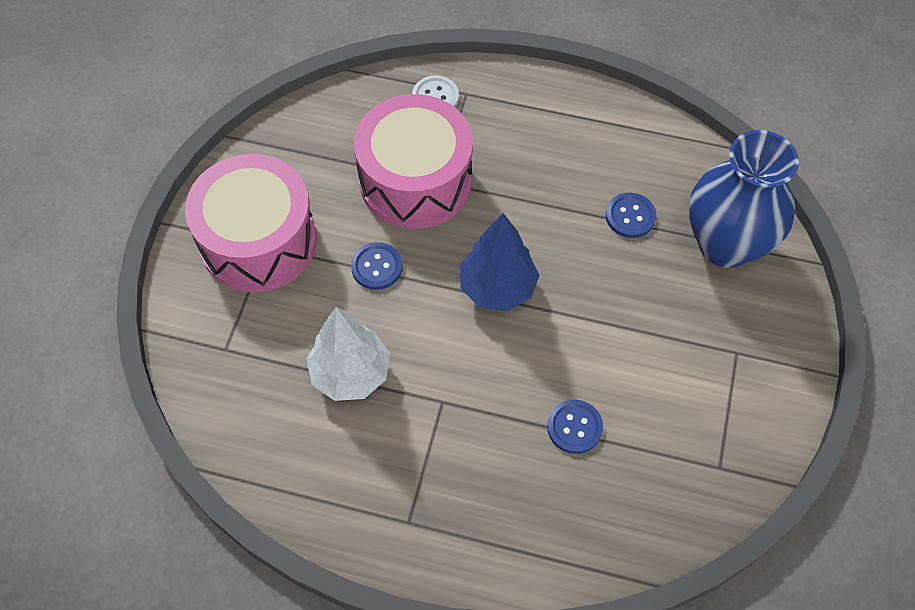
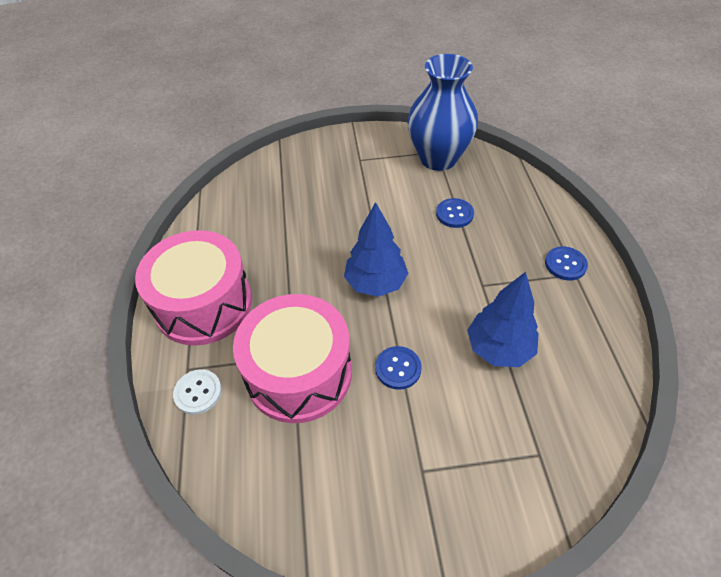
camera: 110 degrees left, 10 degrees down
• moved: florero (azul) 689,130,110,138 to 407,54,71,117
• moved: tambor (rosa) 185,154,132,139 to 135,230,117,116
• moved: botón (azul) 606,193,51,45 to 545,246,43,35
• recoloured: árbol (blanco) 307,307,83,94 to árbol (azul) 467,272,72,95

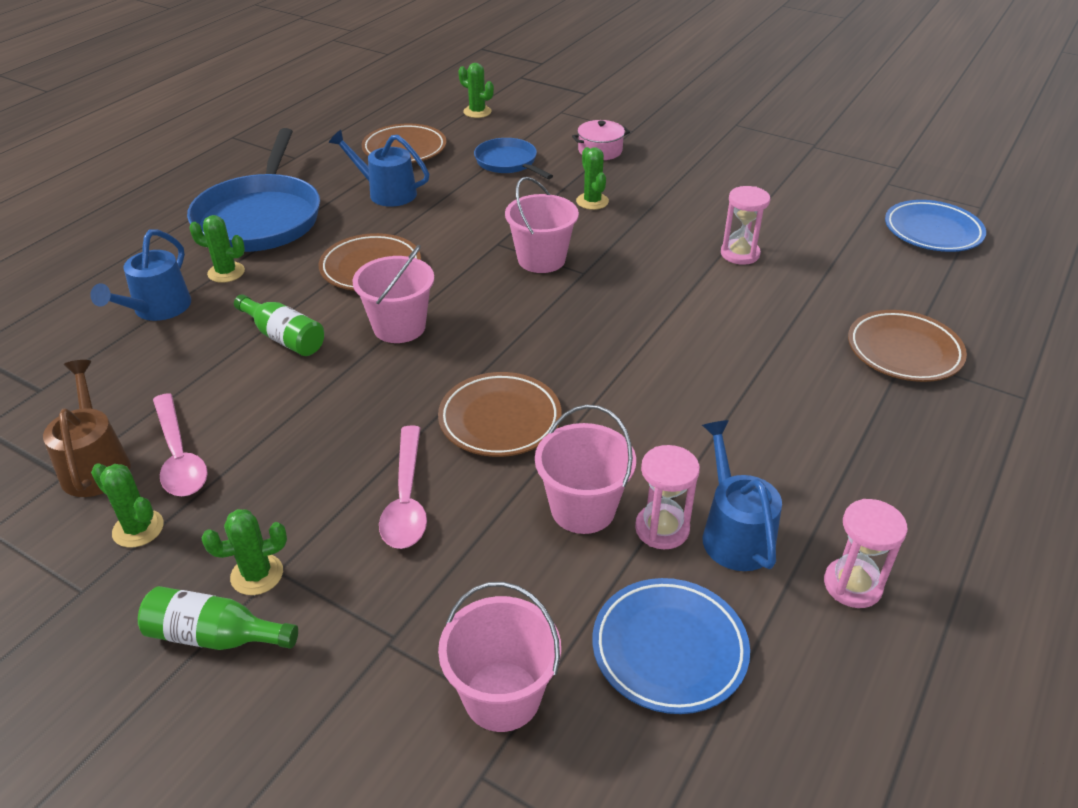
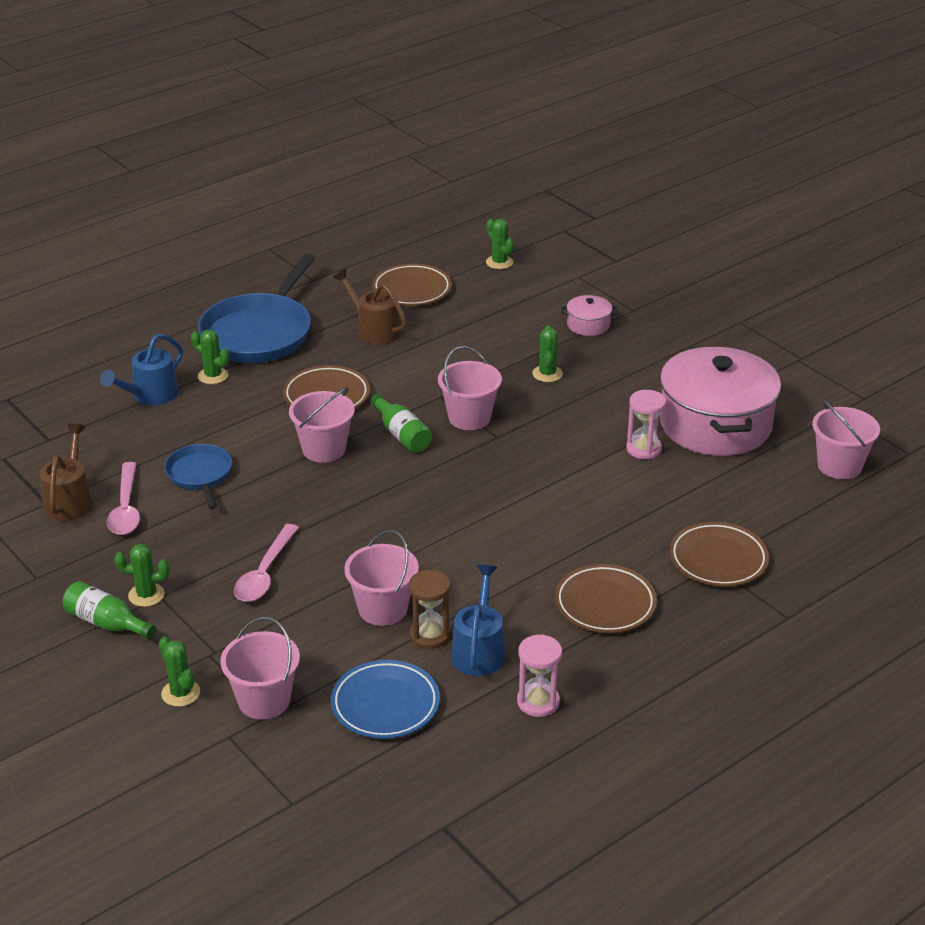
camera: 20 degrees right, 5 degrees down
• recoloured: regadera (azul) 329,130,100,77 to regadera (marrón) 333,269,74,75
• moved: sartén (azul) 474,138,79,41 to 164,444,68,65
• replaced: plato (azul) 885,200,101,52 to balde (rosa) 812,400,68,79
• moved: botella (verde) 234,294,90,62 to 371,394,61,58
• moved: plato (marrón) 438,372,123,85 to 555,564,102,69
• recoloured: reloj de arena (rosa) 635,445,65,104 to reloj de arena (marrón) 409,570,41,79
• moved: cactus (verde) 91,463,73,85 to 159,637,41,70
• added: olla (rosa) 660,346,121,110

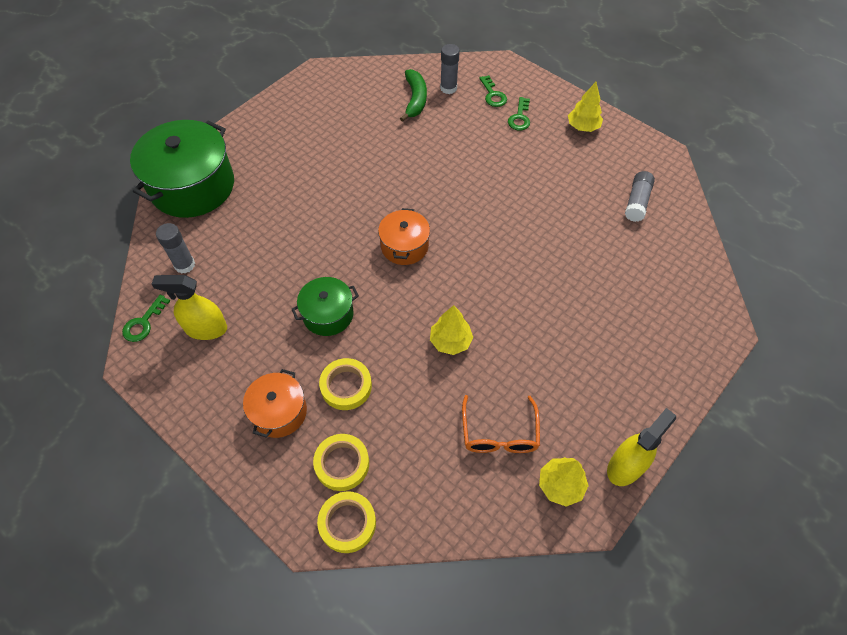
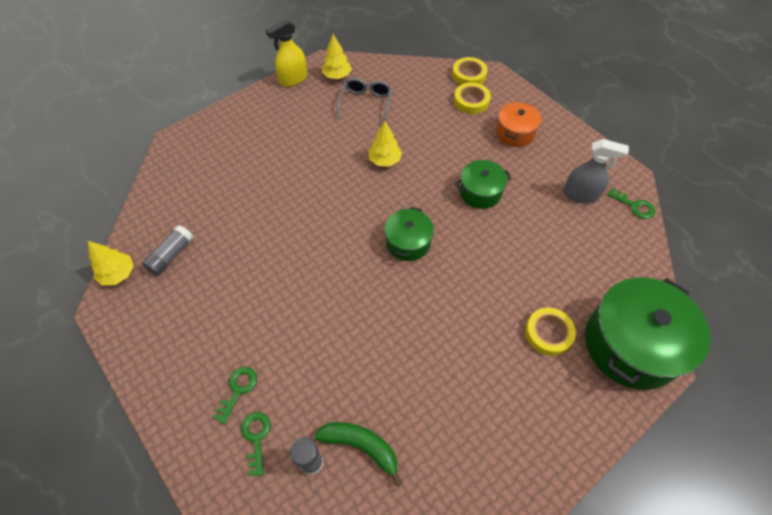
camera: 170 degrees left, 0 degrees up
• turned: plátano (verde) 400,69,27,53 = 314,422,88,64 105 degrees clockwise
• moved: árbol (amarillo) 568,82,35,50 to 88,241,46,44
• recoloured: olla (naranja) 378,208,52,57 to olla (verde) 385,207,49,54
• removed: barra de pegamento (gris) 156,223,39,51
• recoloured: pulverizador (amarillo) 152,275,75,65 to pulverizador (gris) 563,139,66,64
• turned: llave (verde) 122,295,48,47 = 607,188,48,31 90 degrees clockwise
• moved: cinta adhesiva (amarillo) 319,358,53,52 to 525,307,51,49
• recoloured: gafas (naranja) 462,395,78,58 to gafas (gris) 337,78,55,46

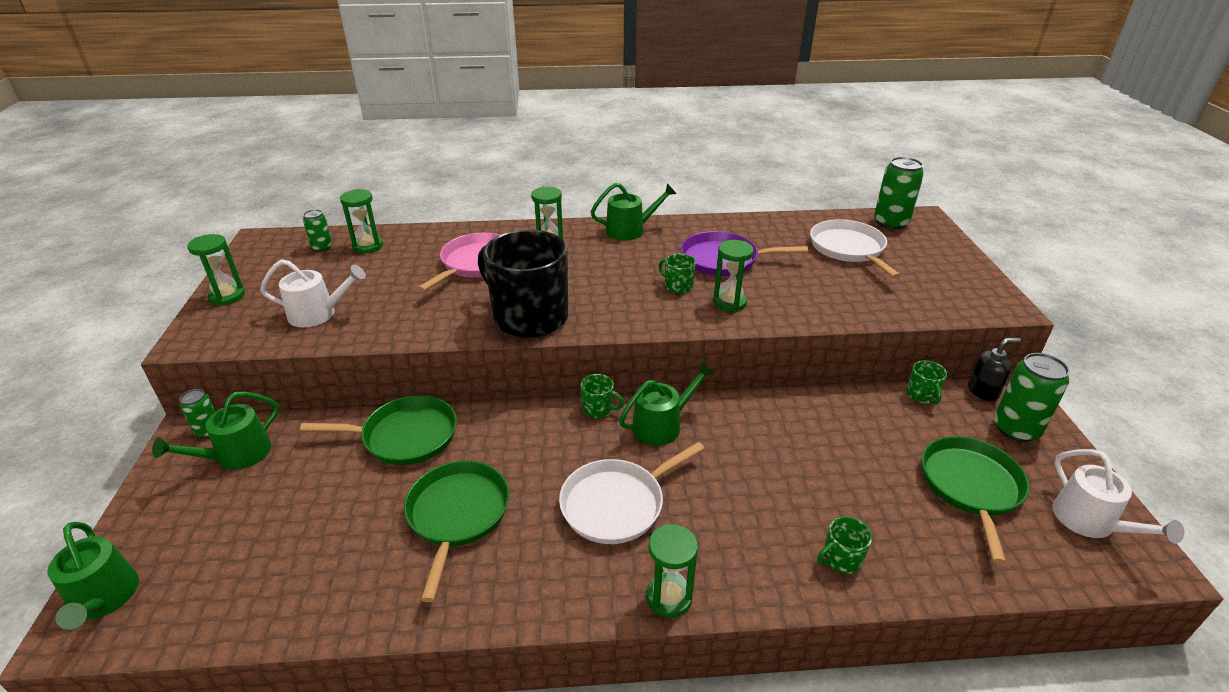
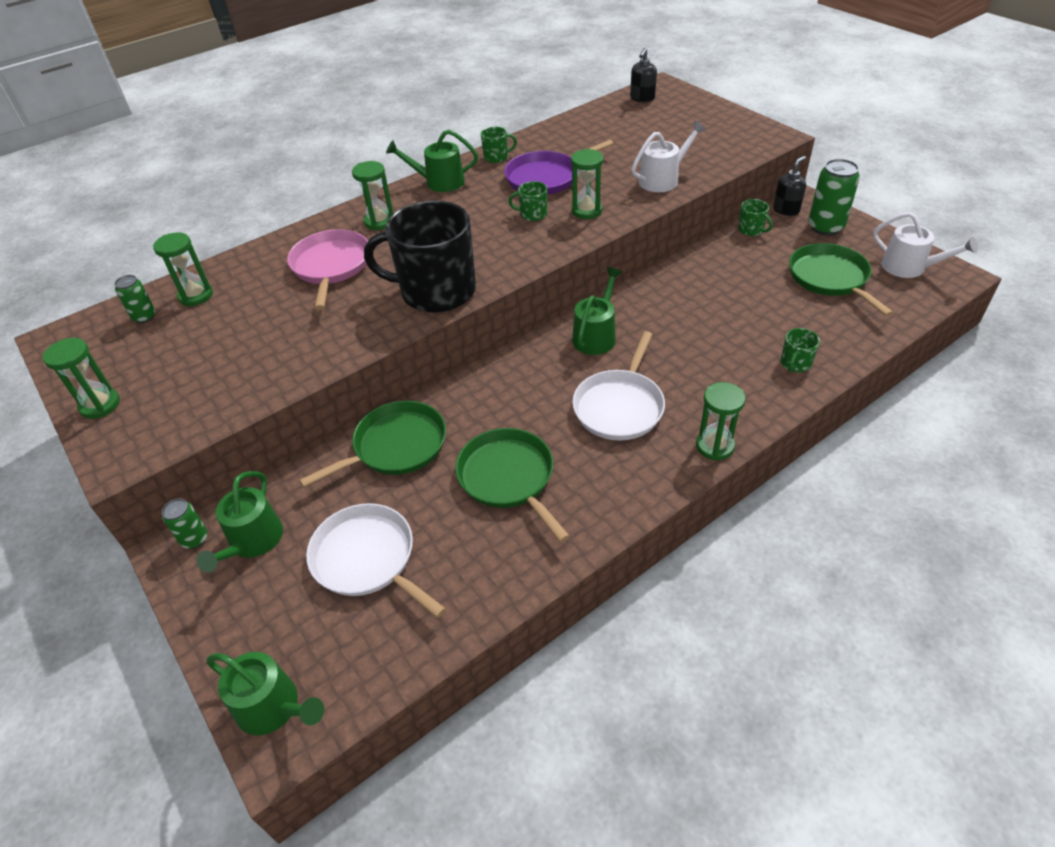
camera: 30 degrees left, 10 degrees up
• replaced: lata (verde) 874,157,50,73 to dispensador de jabón (negro) 630,48,27,54
• turned: regadera (verde) 591,183,85,57 = 386,130,92,62 135 degrees counterclockwise
• moved: sartén (blanco) 810,219,91,59 to 306,503,140,115
• moved: regadera (blanco) 260,259,106,68 to 631,121,75,71
• moved: taza (verde) 581,374,43,44 to 481,127,36,36

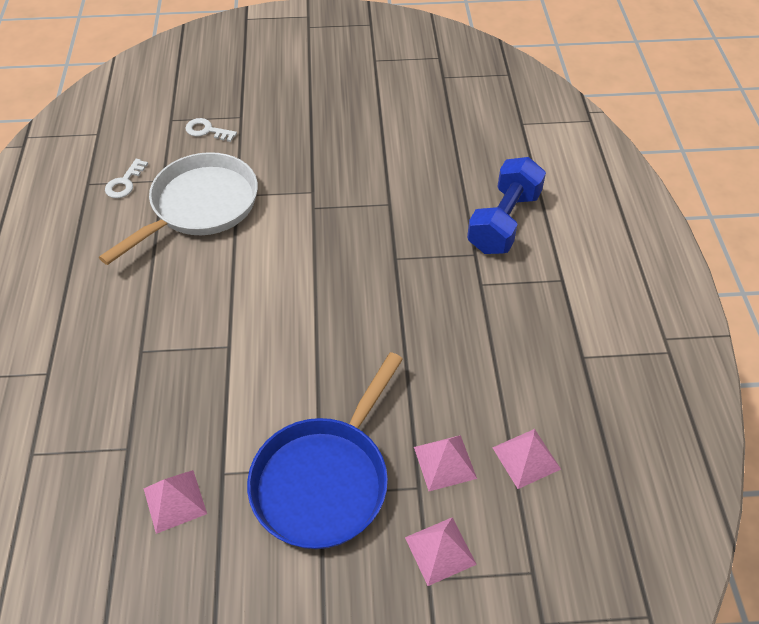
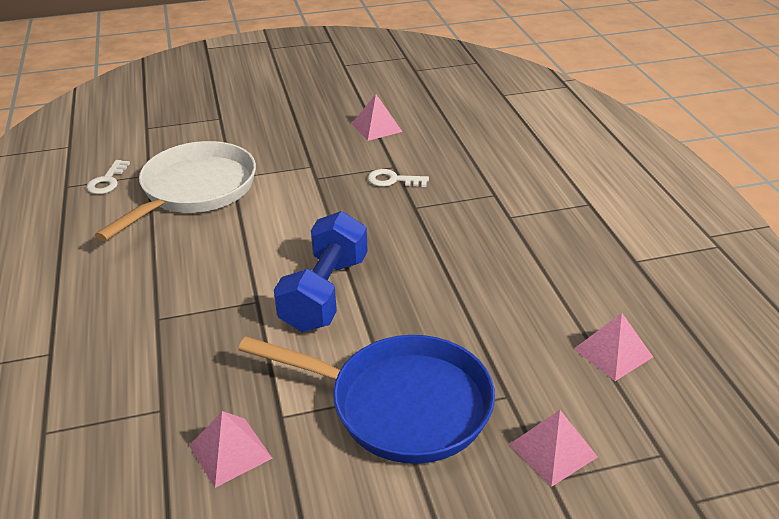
camera: 10 degrees left, 15 degrees down
• moved: llave (blanco) 185,118,52,24 to 368,169,61,18
• moved: mancuerna (azul) 467,157,79,97 to 274,211,94,121
• turned: sartén (azul) 247,352,156,197 = 238,335,257,129 90 degrees counterclockwise
• moved: pirámide (rosa) 414,435,63,56 to 352,94,50,47

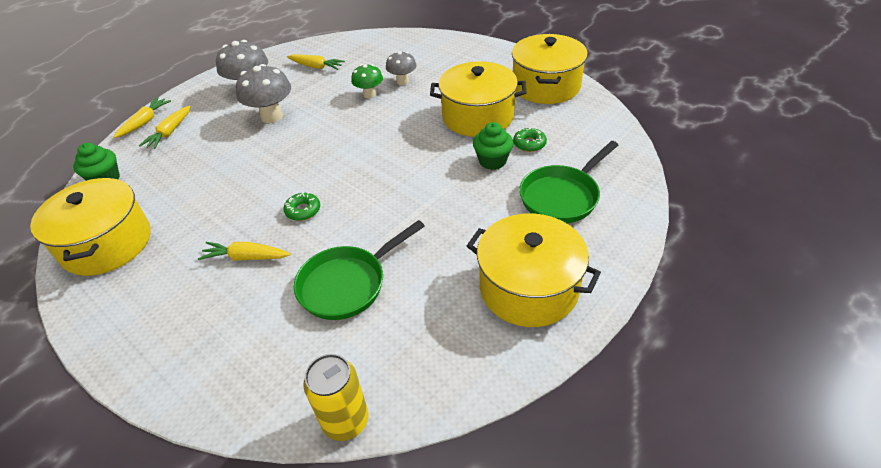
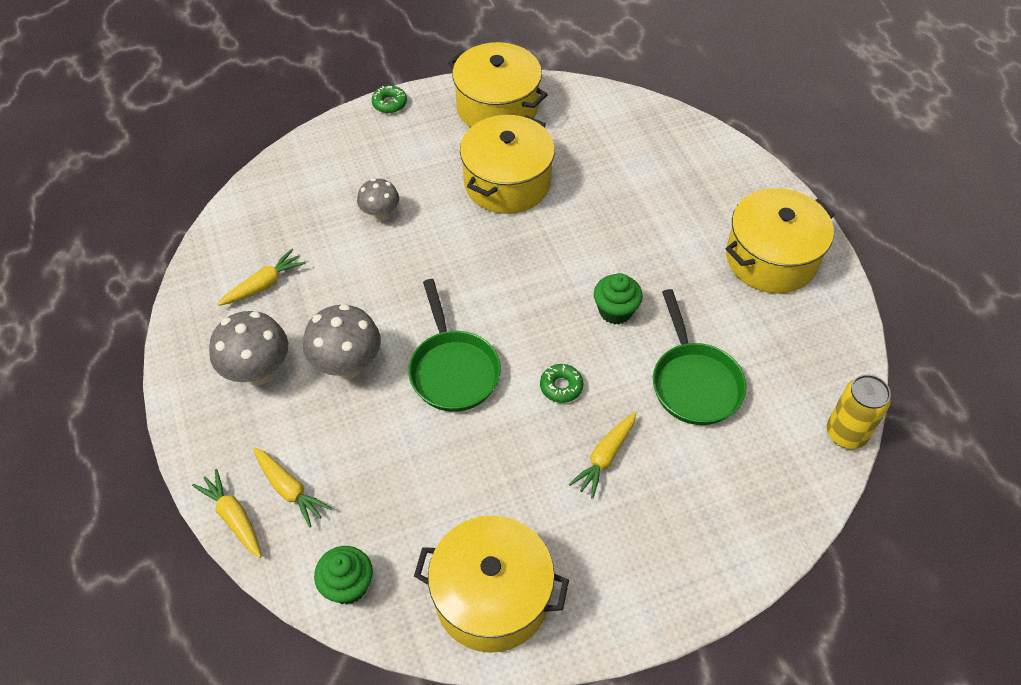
camera: 65 degrees left, 10 degrees up
• removed: seta (verde) 351,64,32,35
• moved: magdalena (verde) 473,122,40,48 to 594,273,49,52
• moved: rosquilla (verde) 513,127,34,25 to 371,85,36,28
• moved: sartén (verde) 519,141,99,82 to 408,279,93,133

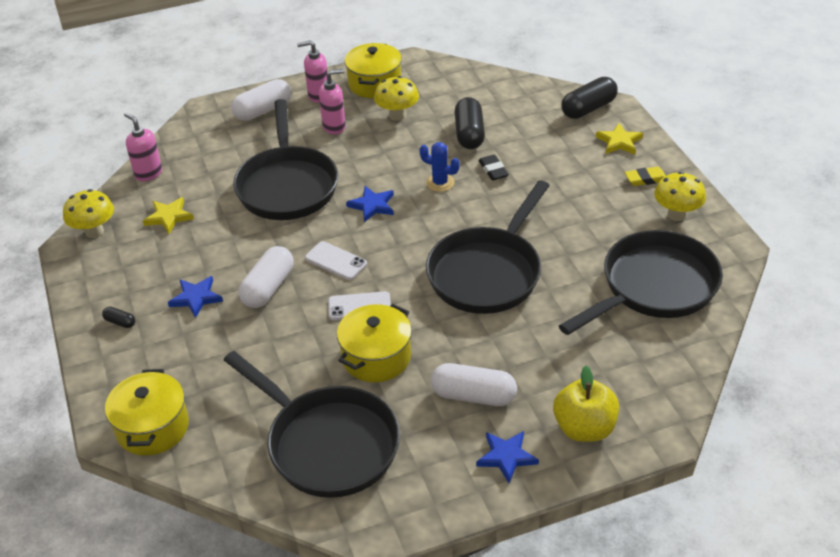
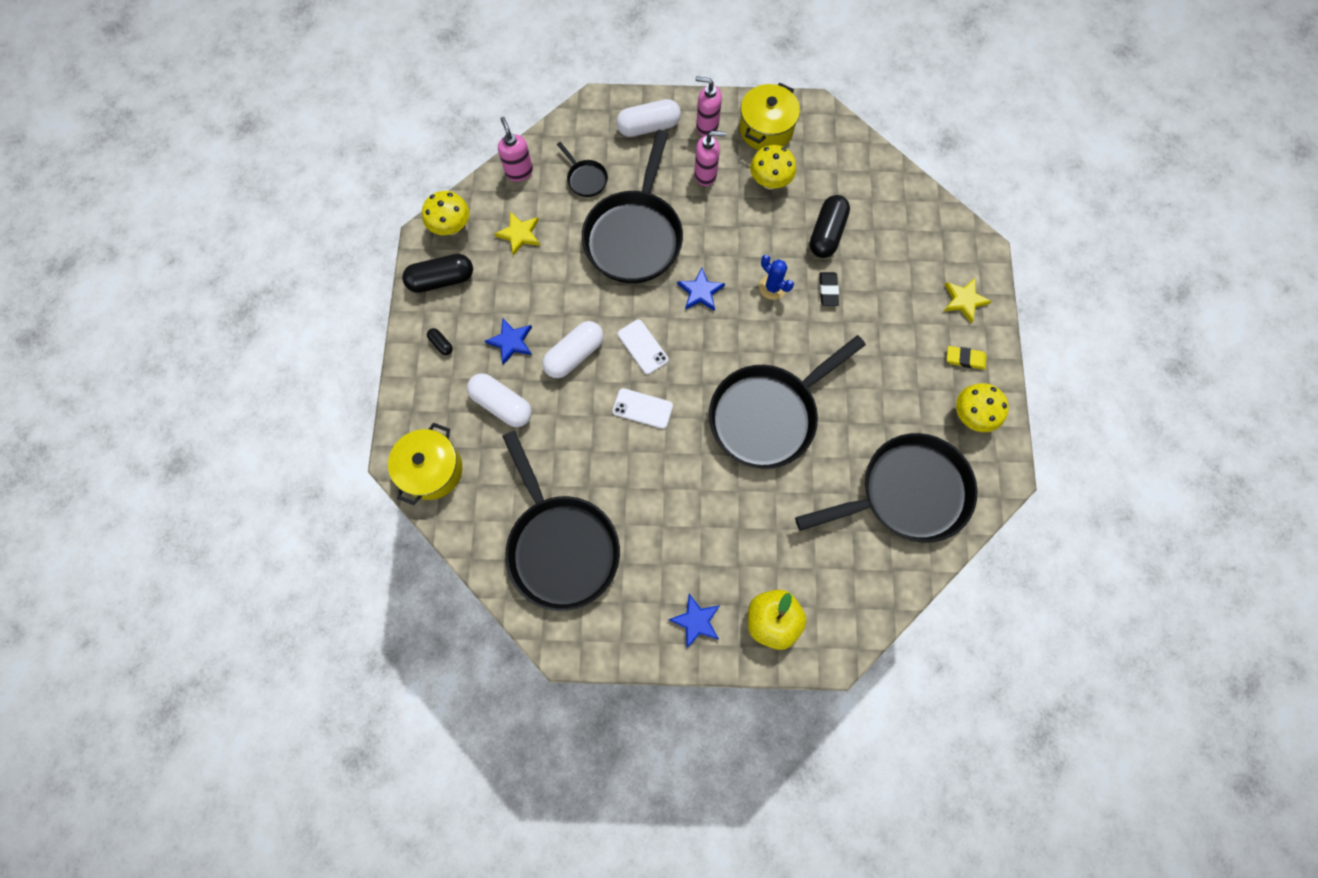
camera: 20 degrees right, 30 degrees up
• moved: cápsula (negro) 561,77,57,42 to 402,254,71,39
• removed: olla (amarillo) 337,304,75,78
• moved: cápsula (blanco) 431,363,86,43 to 467,373,65,54
• added: sartén (negro) 557,142,51,55

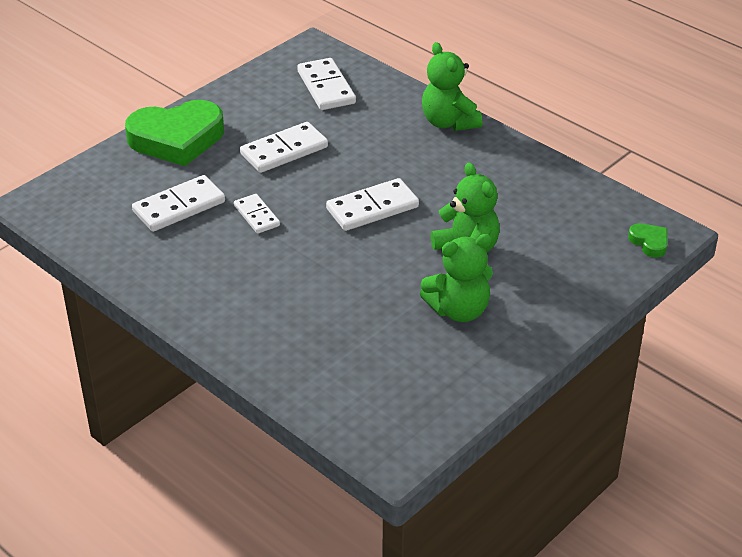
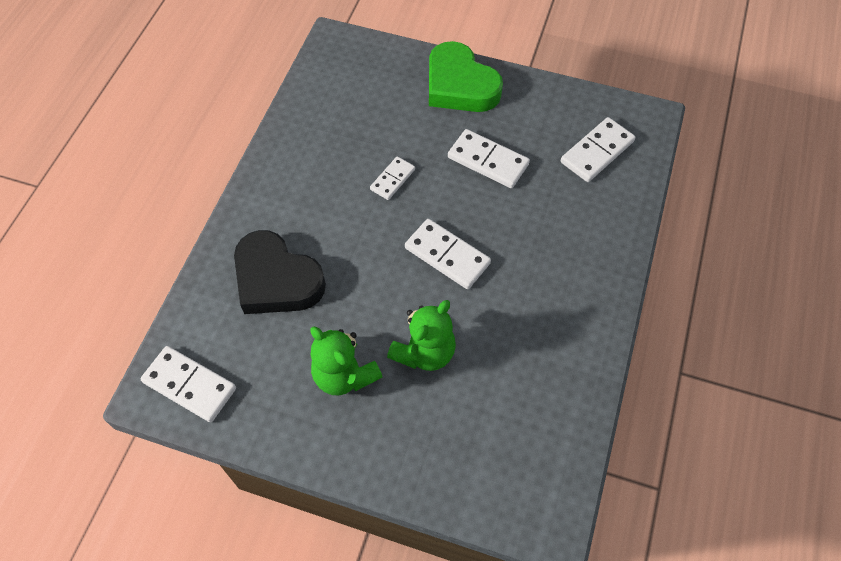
camera: 65 degrees right, 20 degrees up
• removed: osito (verde) 422,42,60,89
• moved: ficha de dominó (blanco) 132,175,93,57 to 140,346,96,76
• removed: corazón (verde) 628,223,40,34
• added: corazón (negro) 234,230,92,84

